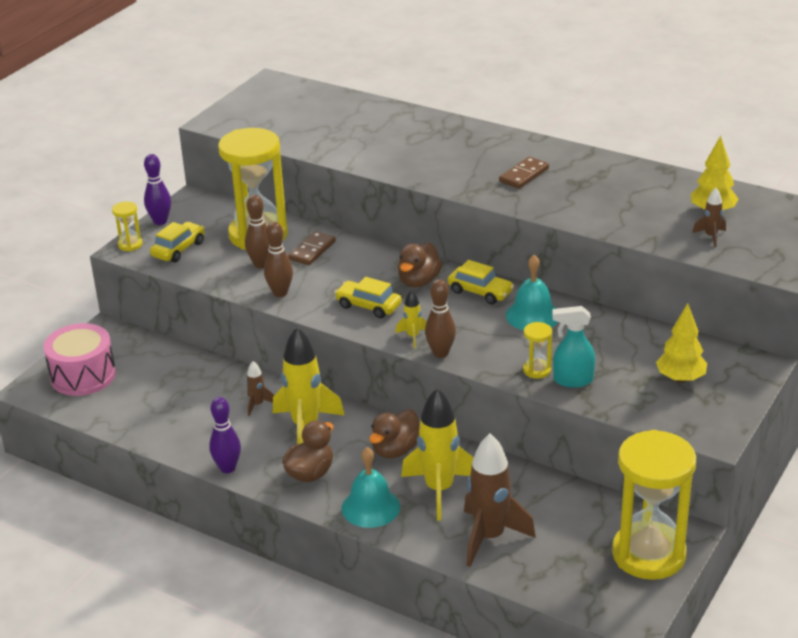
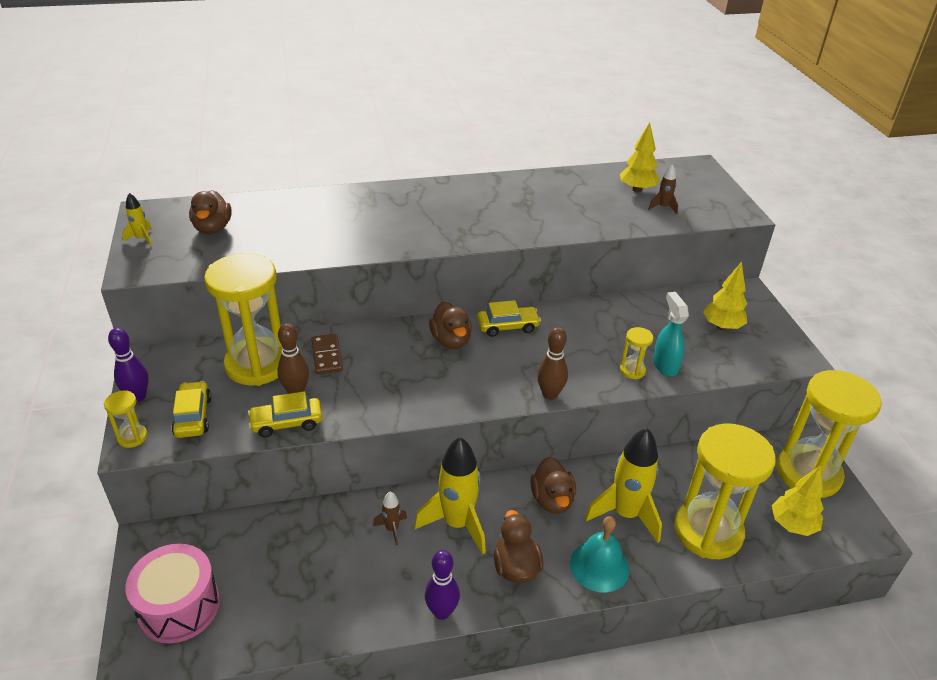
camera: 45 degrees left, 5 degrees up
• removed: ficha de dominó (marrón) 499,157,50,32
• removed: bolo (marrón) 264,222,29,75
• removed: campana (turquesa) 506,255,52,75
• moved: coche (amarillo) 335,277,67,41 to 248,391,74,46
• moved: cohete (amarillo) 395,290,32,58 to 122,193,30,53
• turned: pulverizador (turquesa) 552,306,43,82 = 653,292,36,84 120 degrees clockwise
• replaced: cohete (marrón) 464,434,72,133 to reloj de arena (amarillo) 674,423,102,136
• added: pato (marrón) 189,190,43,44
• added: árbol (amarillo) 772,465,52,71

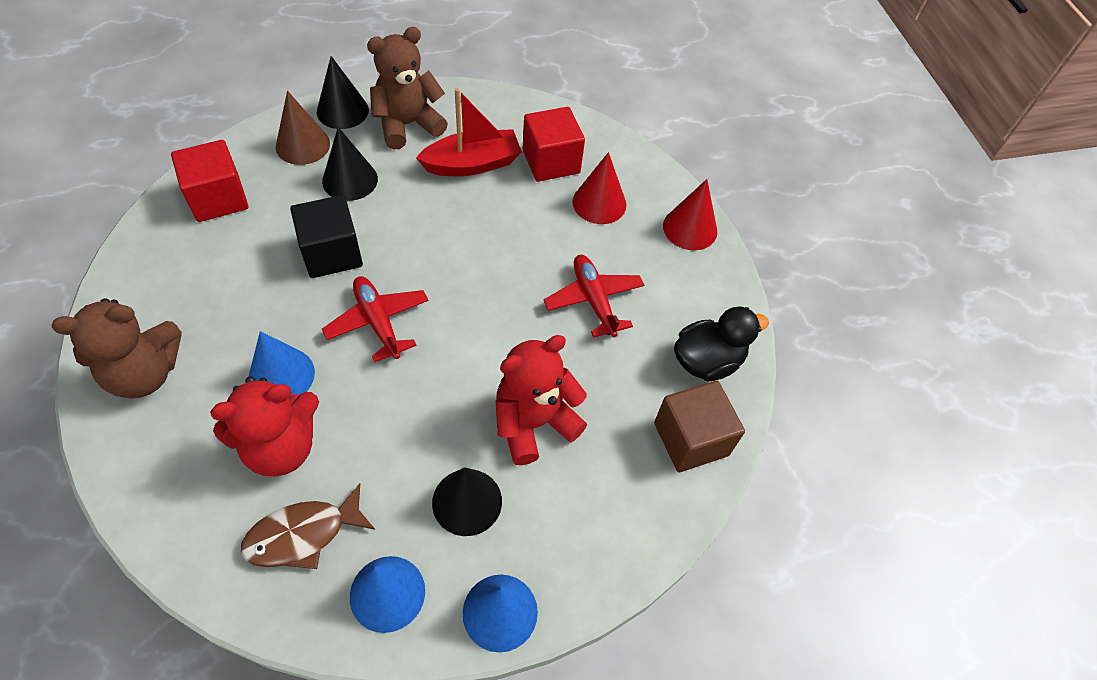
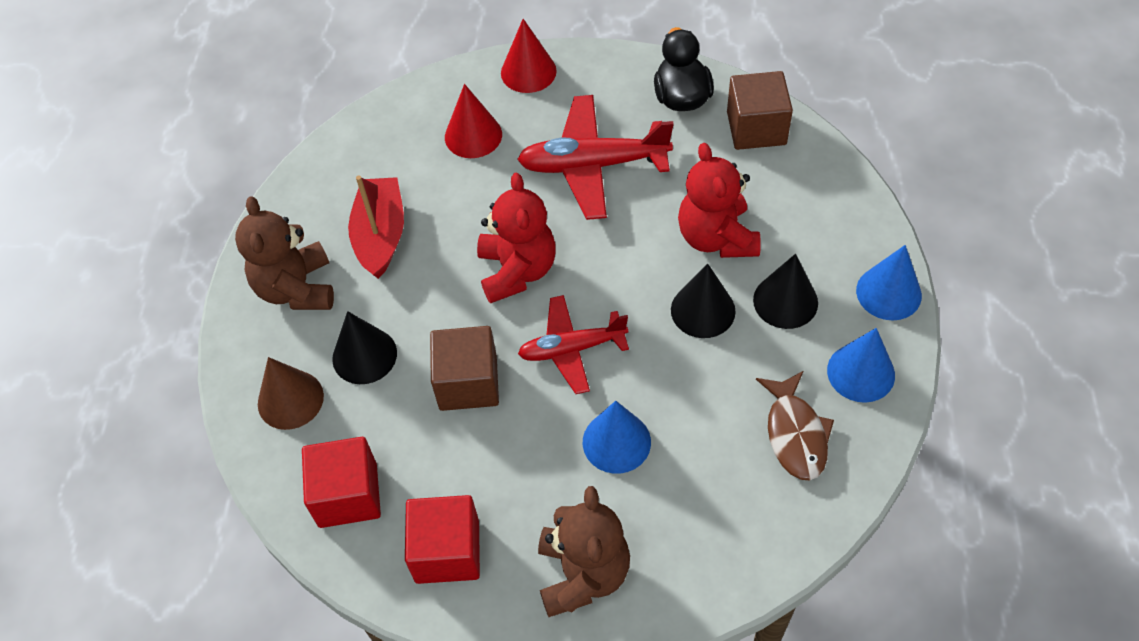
camera: 65 degrees left, 0 degrees up
• moved: cono (negro) 317,56,52,73 to 671,263,65,75
• moved: cubo (rojo) 523,107,62,75 to 405,495,75,89
• recoloured: cubo (negro) 290,195,73,83 to cubo (marrón) 430,326,69,85
• resized: avión (rojo) 544,255,100,83 = 517,95,157,125 x1.51
• moved: osito (rojo) 210,376,109,100 to 477,173,79,131

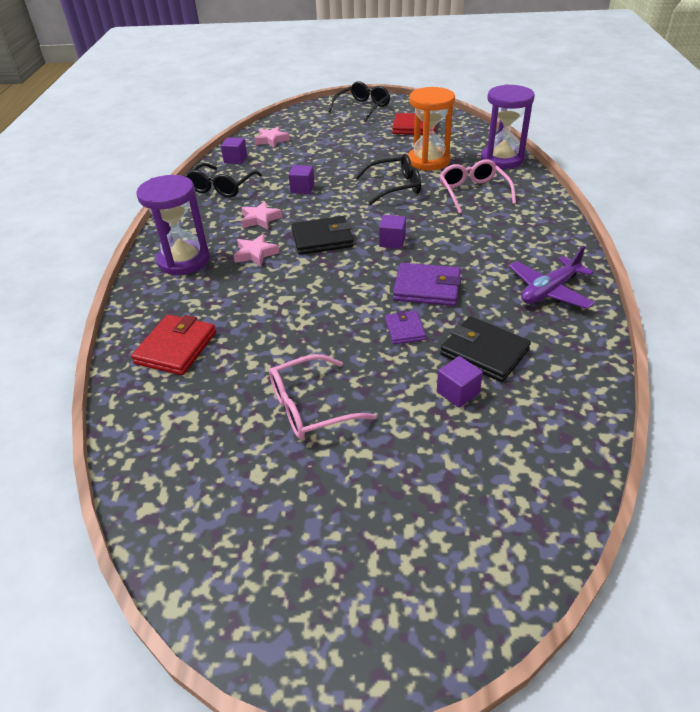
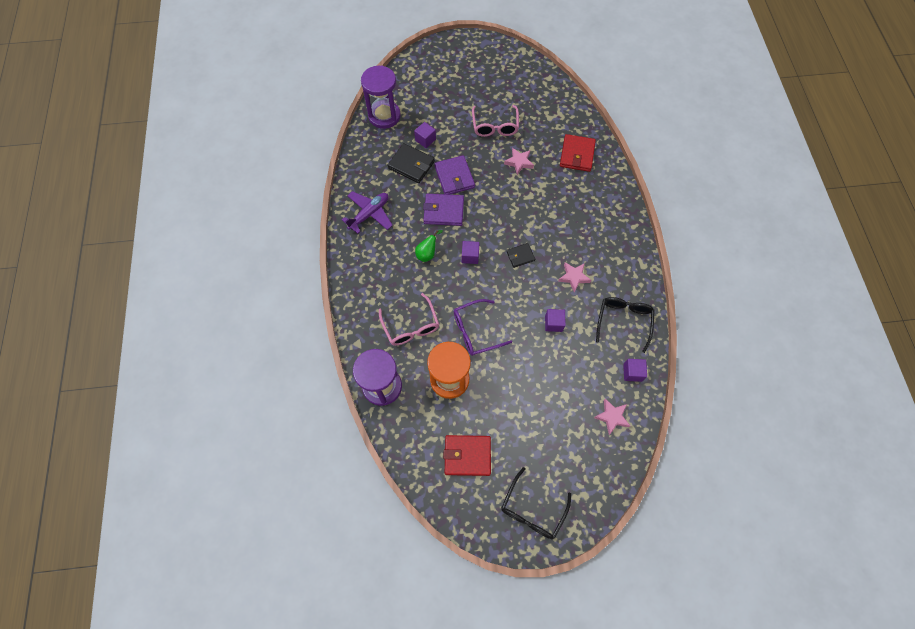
camera: 170 degrees right, 25 degrees up
• recoloured: gafas (negro) 356,154,65,51 to gafas (morado) 454,299,58,57
• moved: reloj de arena (morado) 136,175,74,100 to 361,65,40,64
• resized: cartera (negro) 291,216,63,39 = 506,243,29,25 x0.59
• moved: estrella (rosa) 233,234,46,32 to 504,148,30,27
• resized: cartera (morado) 385,310,41,34 = 434,155,41,40 x1.69
• turned: gafas (rosa) 269,354,108,85 = 472,105,47,32 120 degrees clockwise
• added: pera (verde) 415,230,28,32

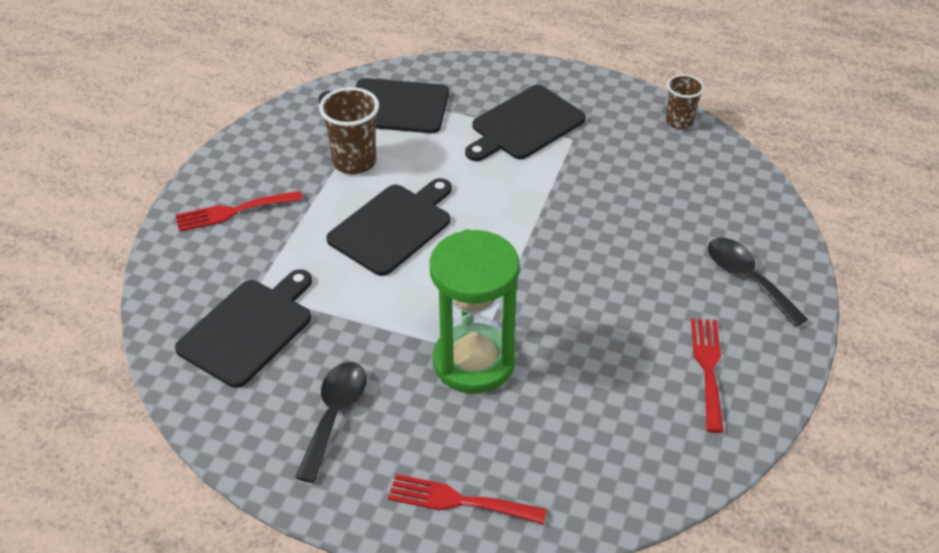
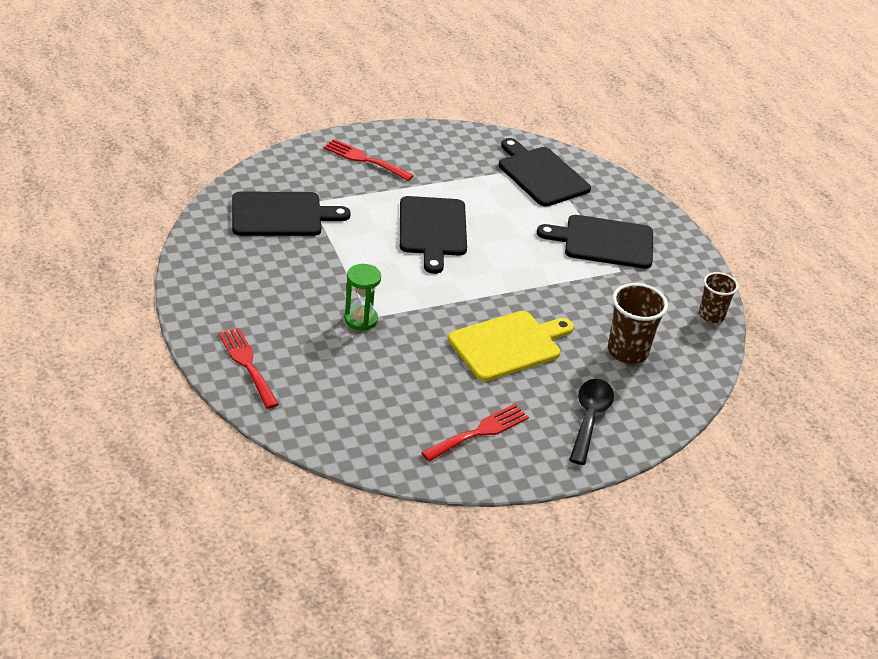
camera: 45 degrees right, 5 degrees down
• moved: vaso (marrón) 319,87,60,87 to 608,283,60,81
• turned: tabla de cortar (negro) 326,178,126,98 = 400,196,67,78 90 degrees clockwise
• resized: reloj de arena (verde) 429,229,91,165 = 345,264,36,67 x0.51
• removed: cuchara (negro) 295,362,72,121
• added: tabla de cortar (amarillo) 448,311,126,70

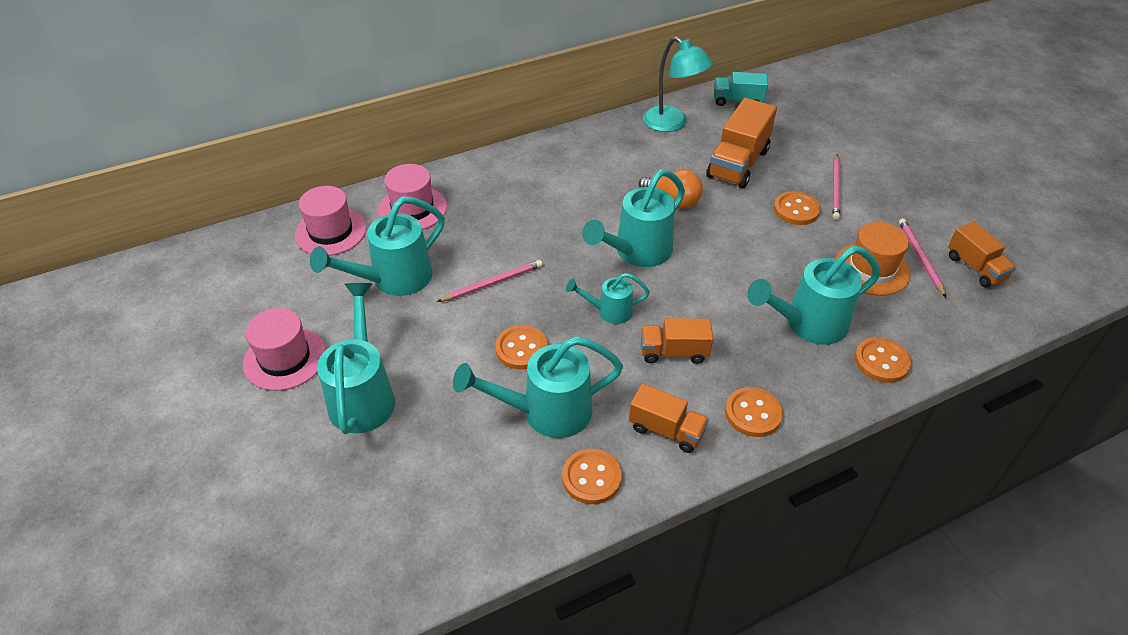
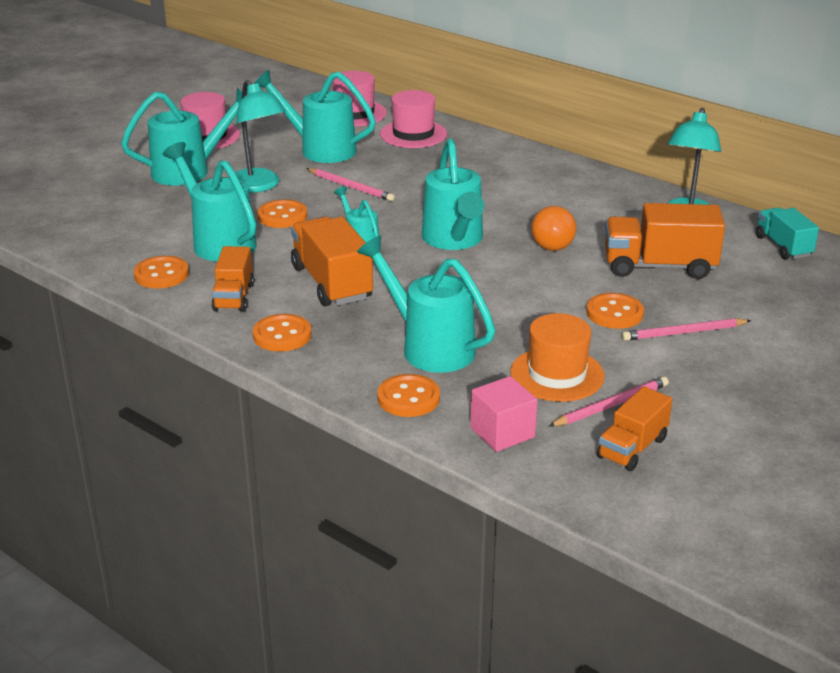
camera: 65 degrees right, 15 degrees down
• turned: regadera (turquesa) 582,169,103,98 = 422,139,62,111 120 degrees counterclockwise
• resized: camión (naranja) 641,318,72,46 = 291,217,82,89 x1.61
• added: lámpara (turquesa) 235,80,51,113
• added: cubo (rosa) 470,376,67,76

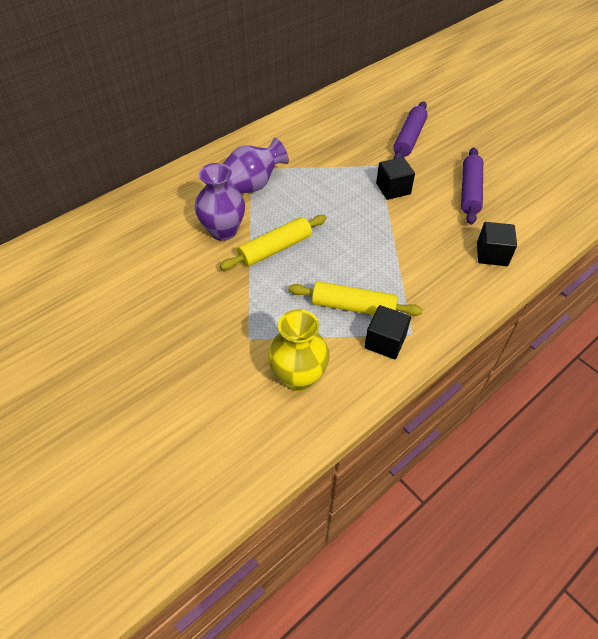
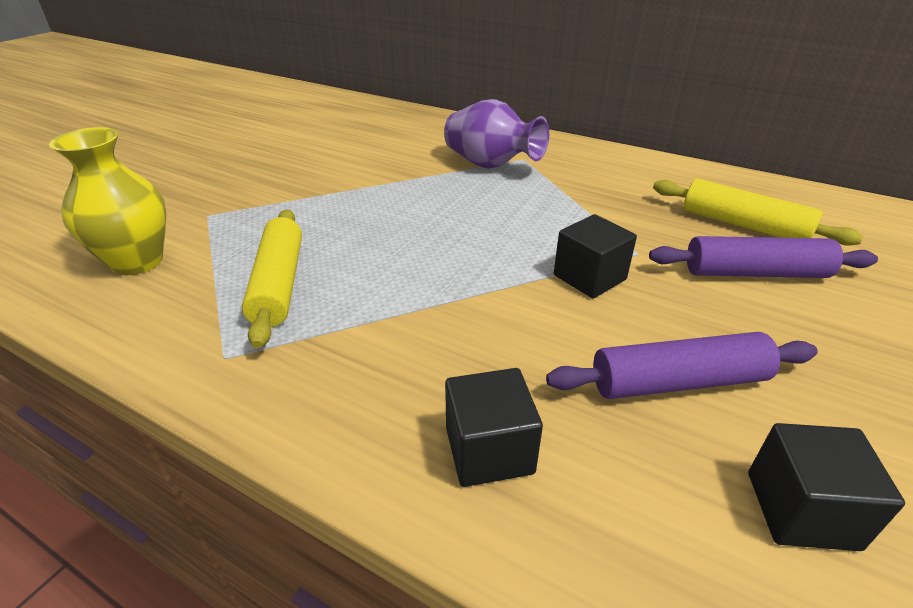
camera: 70 degrees right, 15 degrees down
• removed: florero (morado) 195,163,50,78
• moved: rodillo (amarillo) 220,215,107,55 to 653,179,210,67
• moved: cubo (negro) 365,305,46,54 to 748,423,157,128

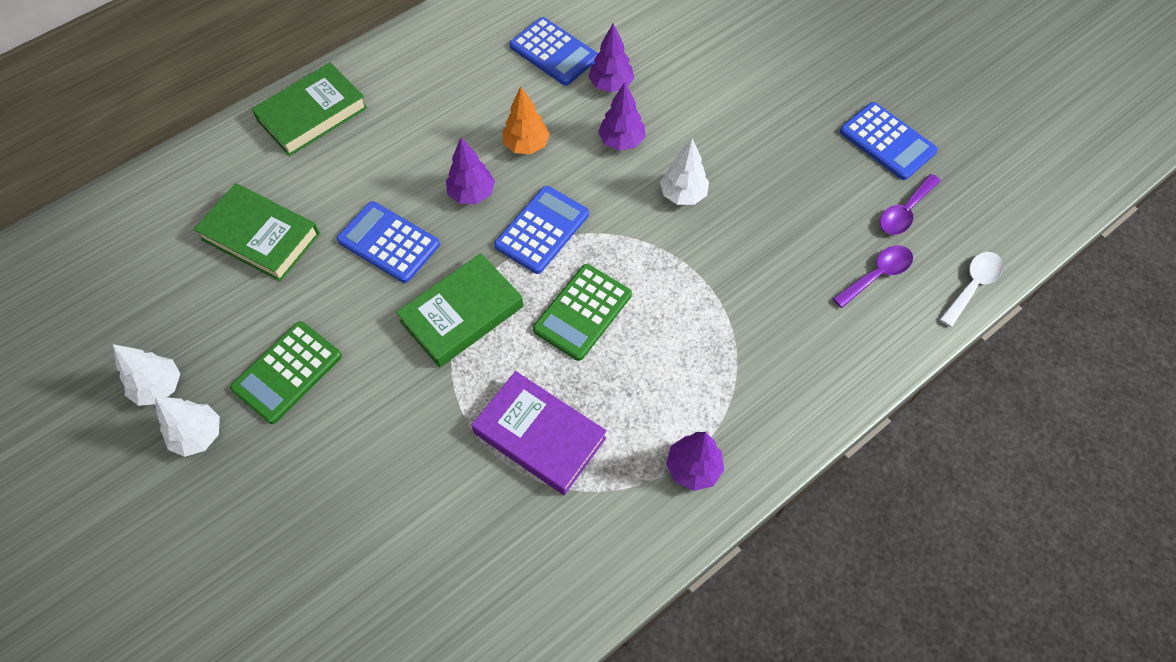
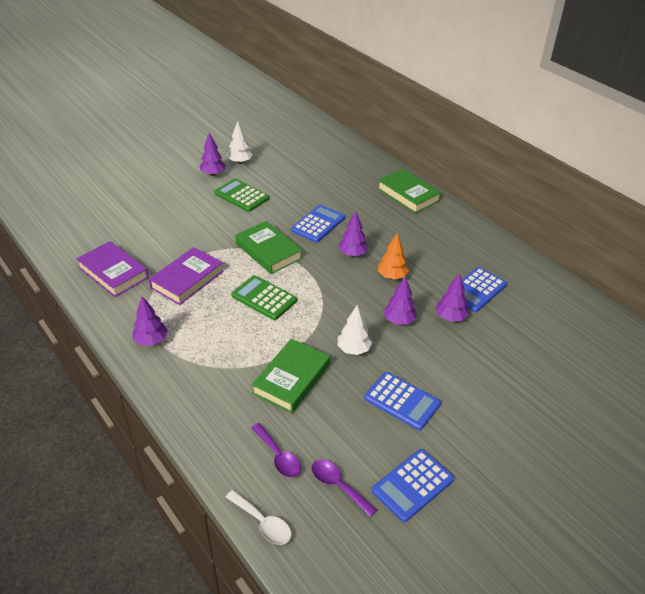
camera: 90 degrees right, 20 degrees down
• moved: libro (verde) 194,183,126,99 to 252,339,78,74
• moved: calculadora (azul) 494,186,95,88 to 364,372,77,58
• recoloured: árbol (blanco) 155,396,65,61 to árbol (morado) 199,133,27,43
• added: libro (morado) 76,241,73,56

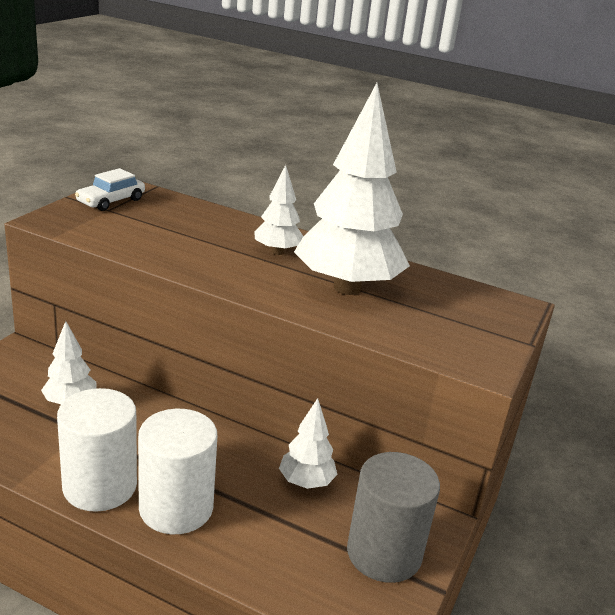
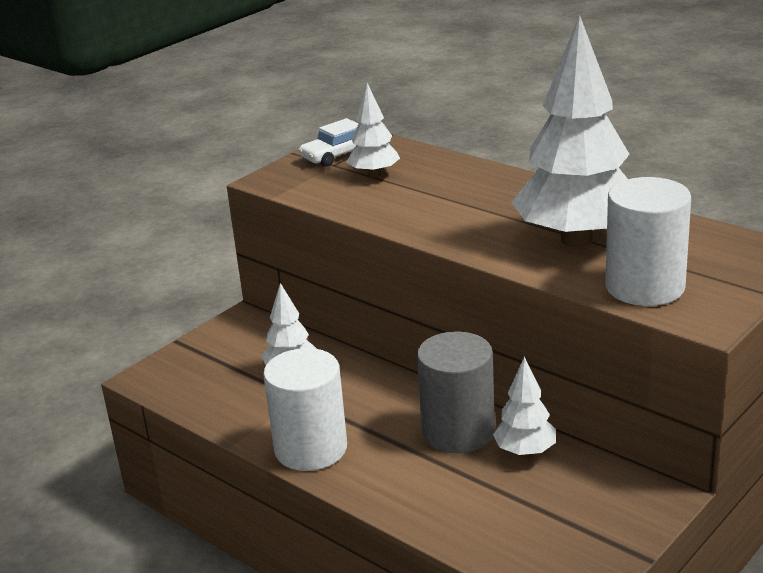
camera: 20 degrees right, 0 degrees up
• moved: árbol (blanco) 254,165,49,90 to 347,83,53,94
• moved: cilindro (blanco) 138,409,79,125 to 606,177,85,129
• moved: cilindro (gris) 347,452,93,131 to 417,331,78,122

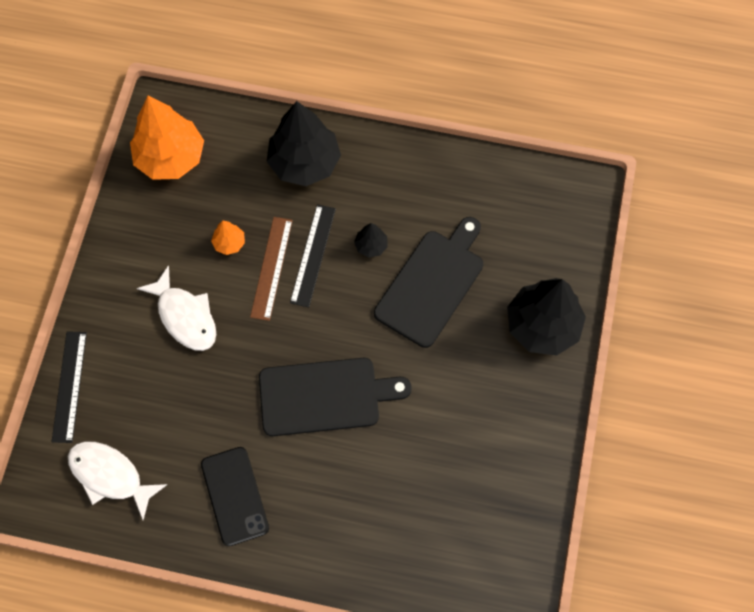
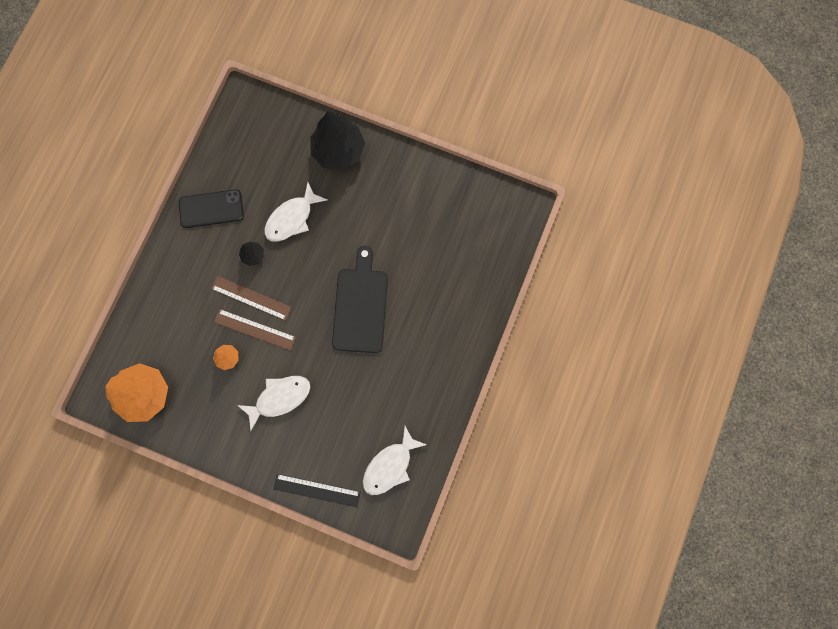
camera: 80 degrees left, 10 degrees up
• removed: árbol (negro) 267,101,74,85
• recoloured: regla (negro) 290,204,46,103 to regla (marrón) 211,276,81,45
• replaced: tabla de cortar (negro) 374,217,109,131 to pez (blanco) 264,182,63,60
• moved: móvil (negro) 201,447,68,99 to 179,189,65,39

